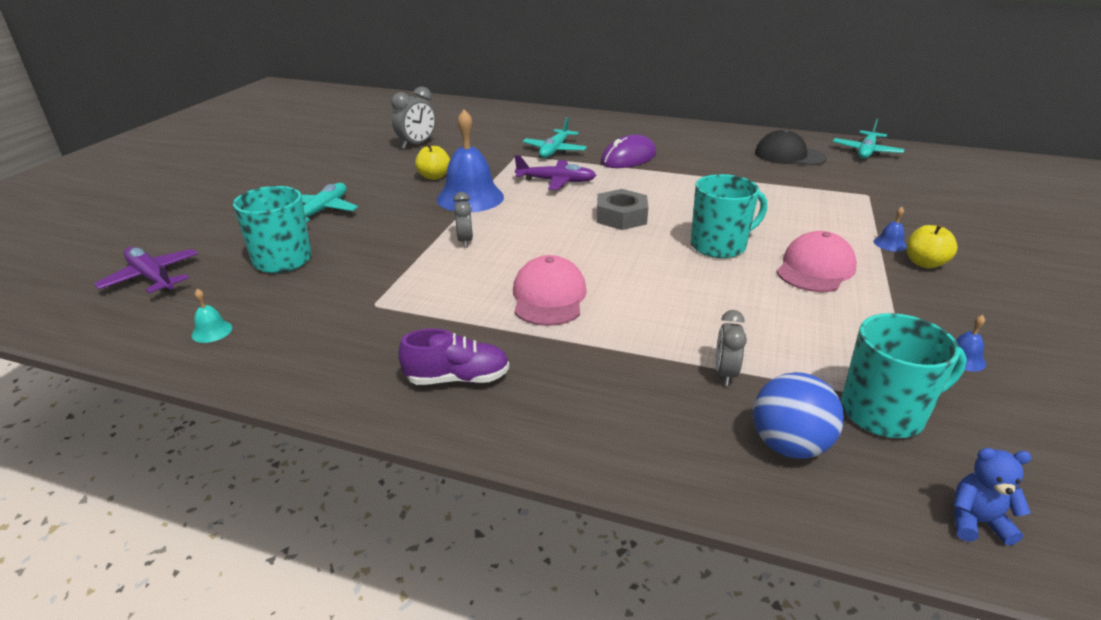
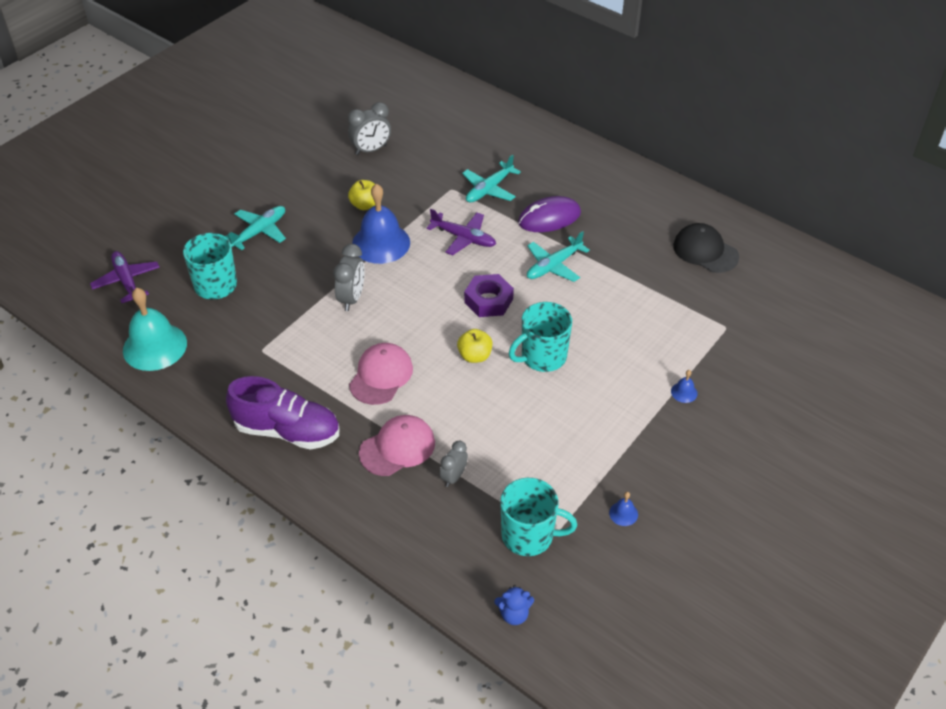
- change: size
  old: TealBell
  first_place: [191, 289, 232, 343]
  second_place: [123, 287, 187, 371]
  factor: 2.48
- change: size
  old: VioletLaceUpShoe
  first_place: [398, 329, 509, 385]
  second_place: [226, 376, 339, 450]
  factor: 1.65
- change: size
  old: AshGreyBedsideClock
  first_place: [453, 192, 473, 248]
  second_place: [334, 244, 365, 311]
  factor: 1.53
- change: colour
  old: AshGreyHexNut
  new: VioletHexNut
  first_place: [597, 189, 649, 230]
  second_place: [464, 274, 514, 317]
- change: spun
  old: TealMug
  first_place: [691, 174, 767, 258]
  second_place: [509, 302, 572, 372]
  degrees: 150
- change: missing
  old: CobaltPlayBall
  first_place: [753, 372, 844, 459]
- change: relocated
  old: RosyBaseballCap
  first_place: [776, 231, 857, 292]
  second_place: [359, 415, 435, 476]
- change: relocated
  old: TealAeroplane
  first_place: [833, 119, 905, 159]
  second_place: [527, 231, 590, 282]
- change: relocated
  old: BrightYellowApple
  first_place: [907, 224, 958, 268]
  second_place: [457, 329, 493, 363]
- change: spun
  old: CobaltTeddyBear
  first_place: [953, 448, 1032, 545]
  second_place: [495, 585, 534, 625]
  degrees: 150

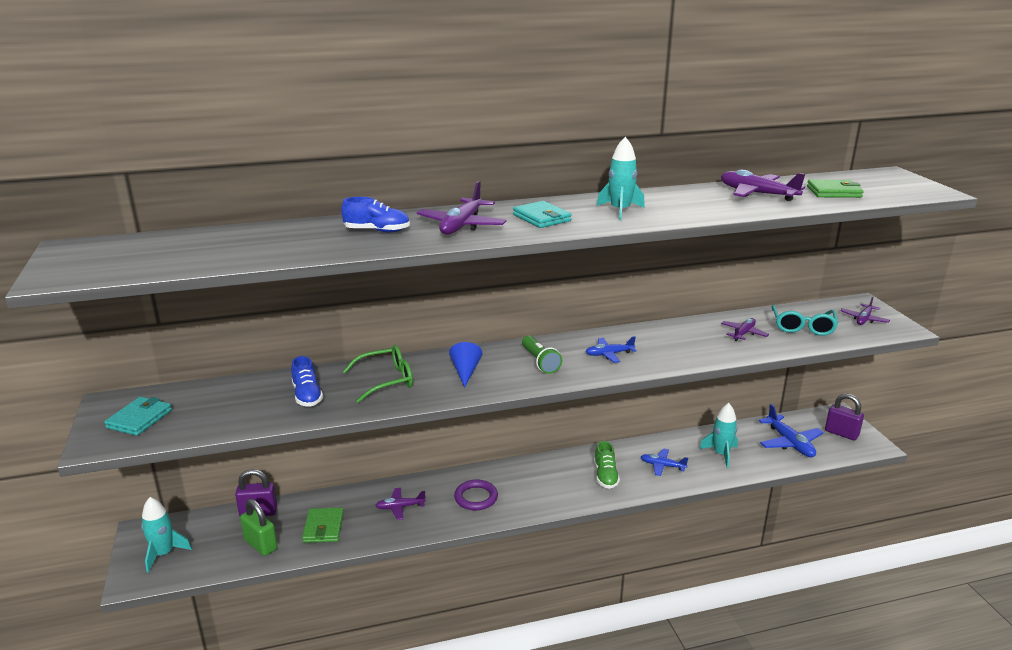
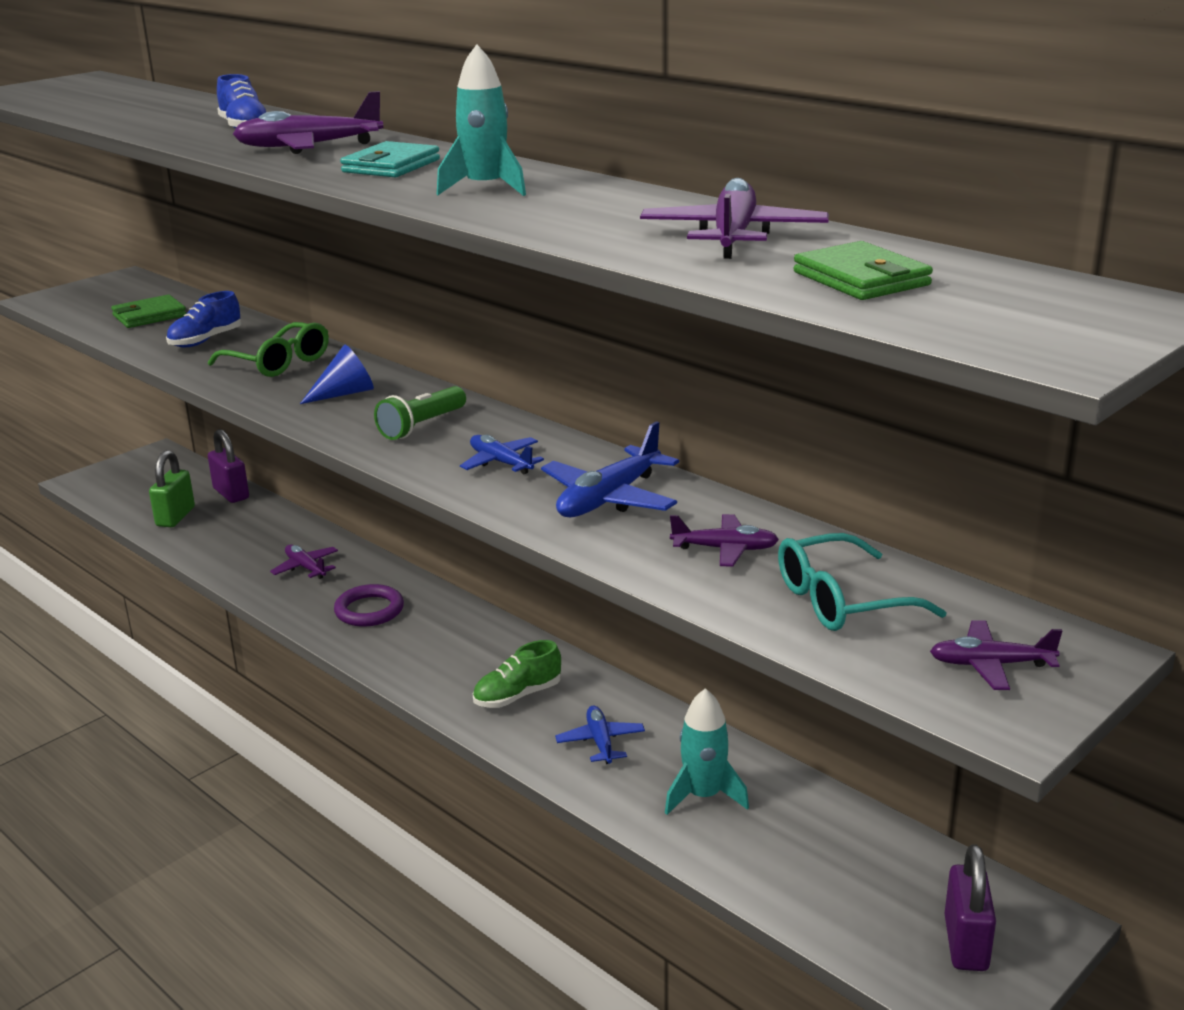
- change: missing
  old: TealBillfold
  first_place: [104, 397, 172, 436]
- change: missing
  old: TealRocket
  first_place: [141, 497, 192, 573]
- change: relocated
  old: GreenBillfold
  first_place: [302, 508, 344, 543]
  second_place: [111, 294, 187, 328]
- change: relocated
  old: CobaltAeroplane
  first_place: [759, 404, 824, 457]
  second_place: [541, 421, 679, 518]

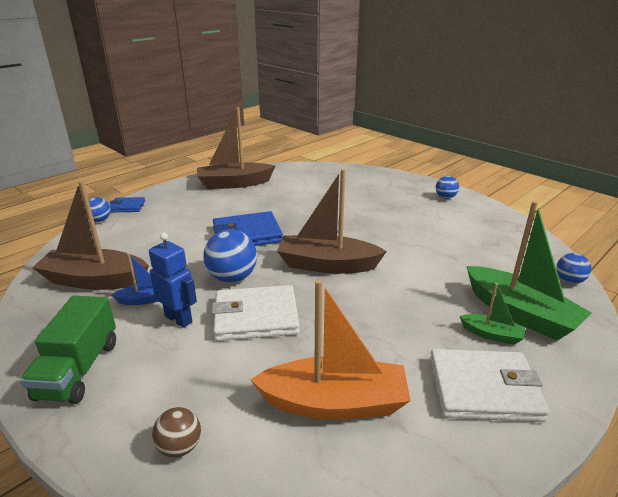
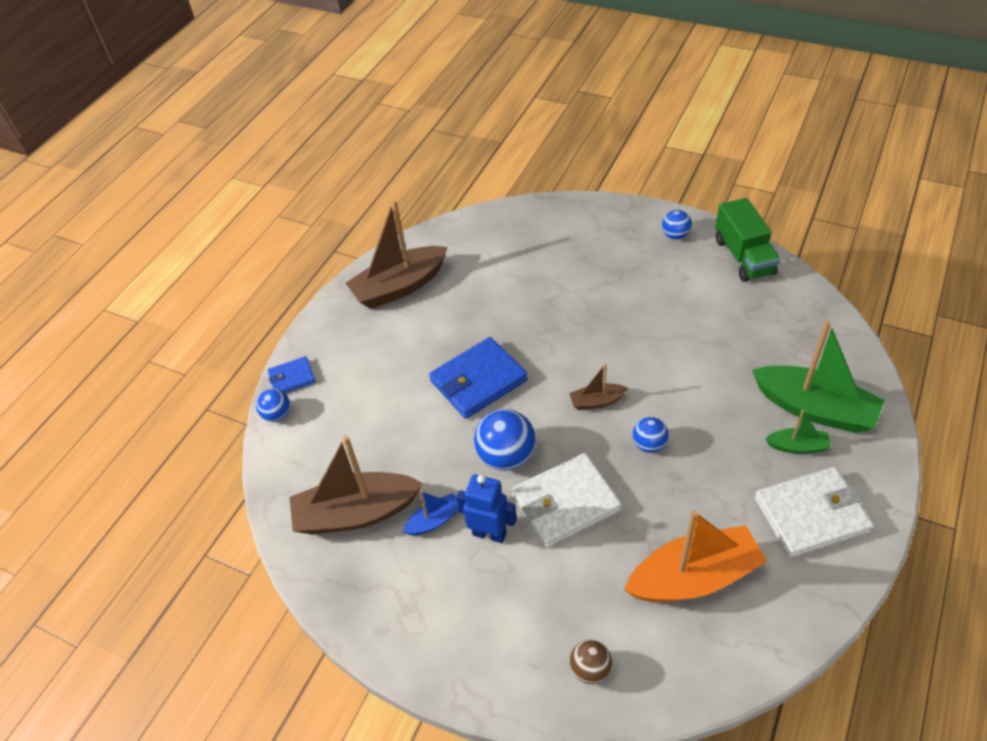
- change: relocated
  old: GreenLorry
  first_place: [20, 296, 116, 404]
  second_place: [716, 198, 780, 282]
- change: size
  old: RussetToyBoat
  first_place: [277, 169, 387, 274]
  second_place: [569, 363, 628, 410]
  factor: 0.48
- change: relocated
  old: CobaltPlayBall
  first_place: [556, 253, 591, 284]
  second_place: [633, 417, 669, 453]

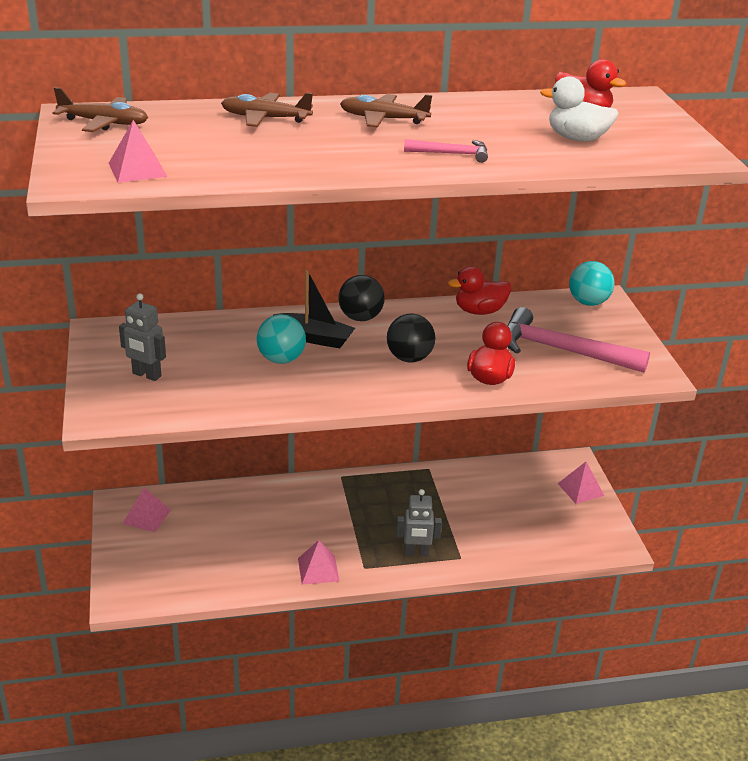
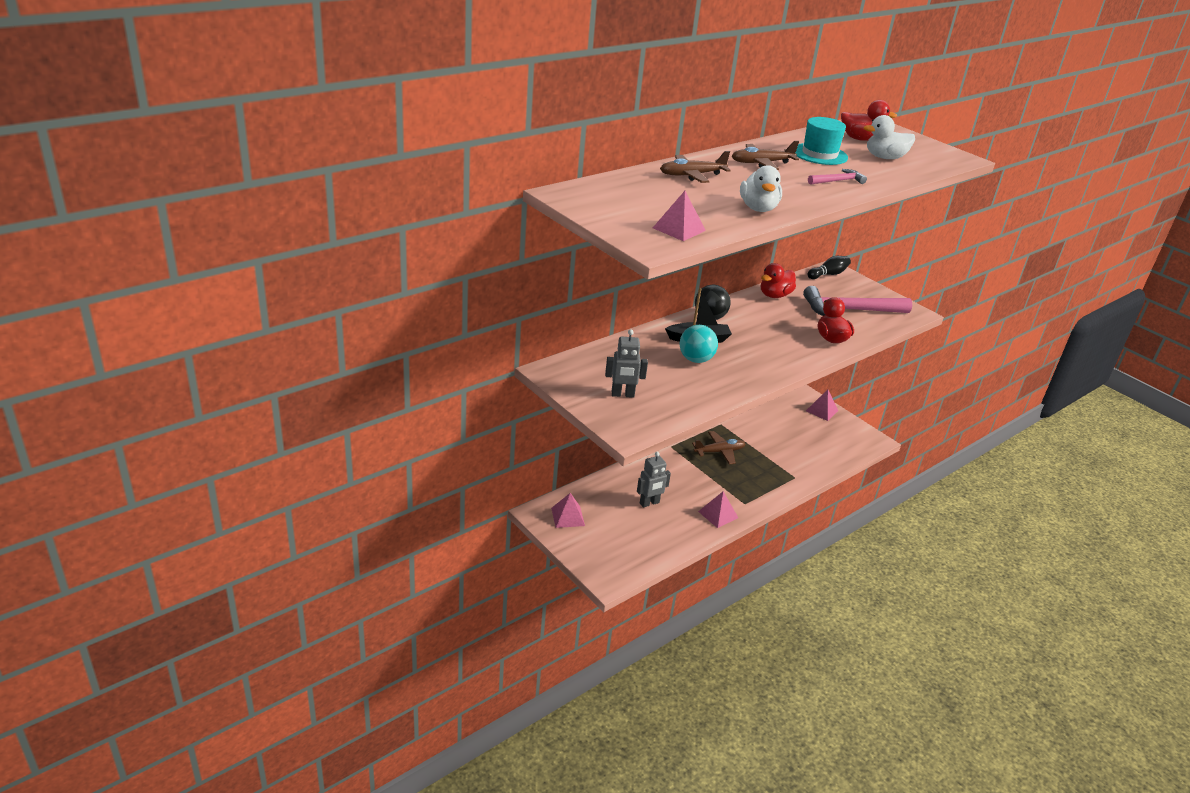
- change: relocated
  old: RussetAeroplane
  first_place: [53, 87, 148, 132]
  second_place: [692, 431, 746, 465]
- change: missing
  old: JetBlackPlayBall
  first_place: [387, 314, 435, 362]
- change: relocated
  old: AshGreyToyRobot
  first_place: [396, 489, 442, 557]
  second_place: [637, 452, 671, 507]
- change: exchanged
  old: TealPlayBall
  new: JetBlackTenpin
  first_place: [569, 261, 614, 306]
  second_place: [807, 256, 851, 279]
- change: appeared
  new: WhiteRubberDuck
  second_place: [740, 165, 782, 212]
- change: appeared
  new: TealTopHat
  second_place: [796, 117, 848, 165]

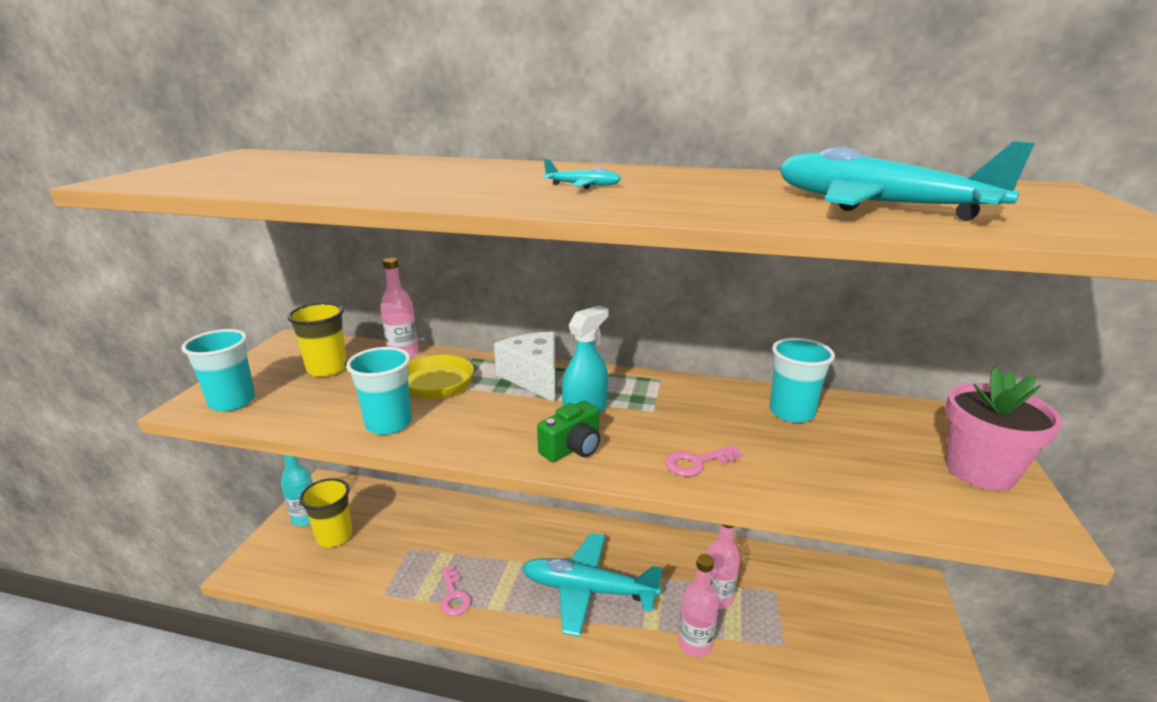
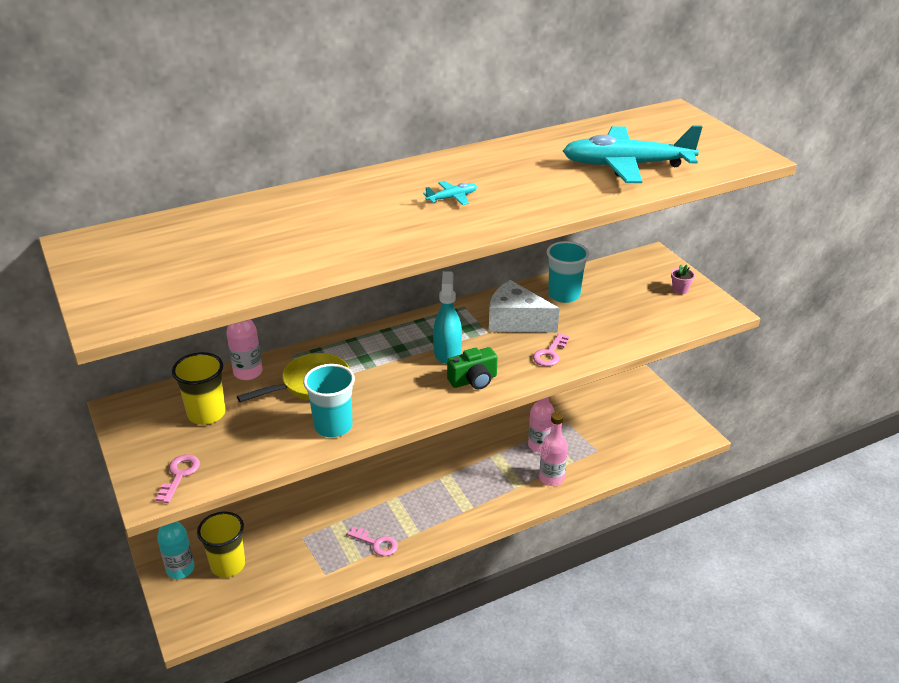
- change: exchanged
  old: TealBeaker
  new: RosyLatchkey
  first_place: [181, 329, 255, 411]
  second_place: [156, 454, 200, 503]
- change: relocated
  old: WhitePieceOfCheese
  first_place: [494, 331, 555, 402]
  second_place: [489, 280, 560, 333]
- change: missing
  old: TealAeroplane
  first_place: [522, 533, 663, 637]
- change: spun
  old: GreenCompactCamera
  first_place: [537, 401, 600, 462]
  second_place: [447, 347, 498, 389]
  degrees: 60
- change: size
  old: RosyPottedPlant
  first_place: [945, 367, 1063, 491]
  second_place: [671, 265, 695, 294]
  factor: 0.41

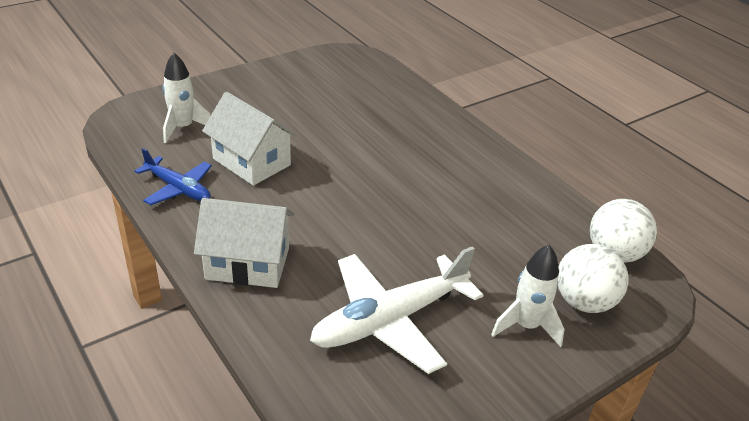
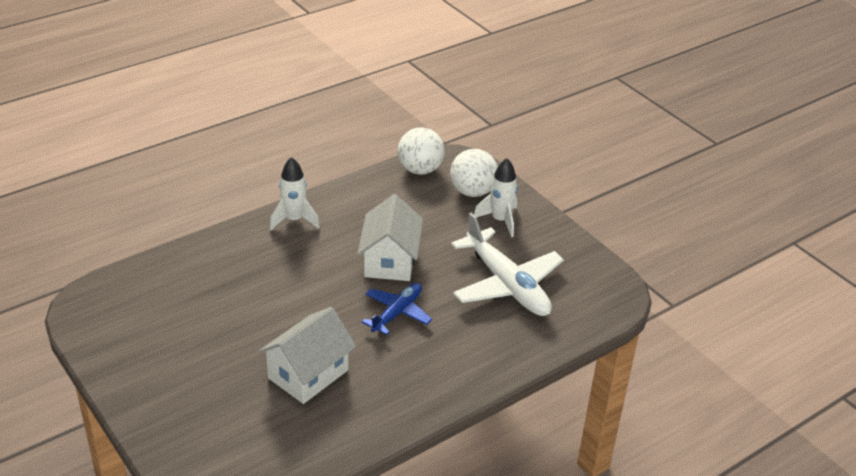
- change: relocated
  old: CobaltAeroplane
  first_place: [134, 148, 212, 205]
  second_place: [362, 283, 432, 335]
- change: relocated
  old: WhiteRocket
  first_place: [162, 53, 211, 143]
  second_place: [270, 157, 320, 231]
- change: relocated
  old: WhiteHouse
  first_place: [194, 198, 294, 288]
  second_place: [357, 194, 423, 281]

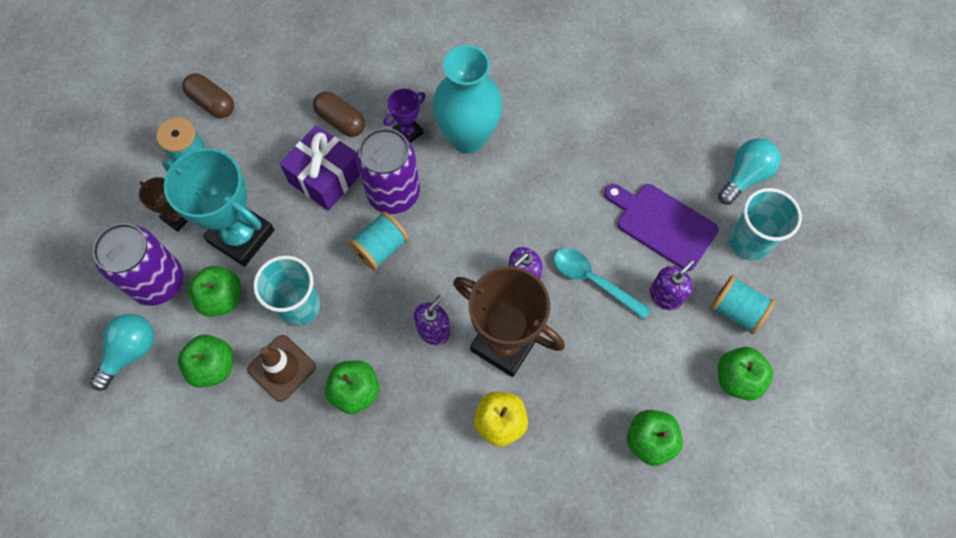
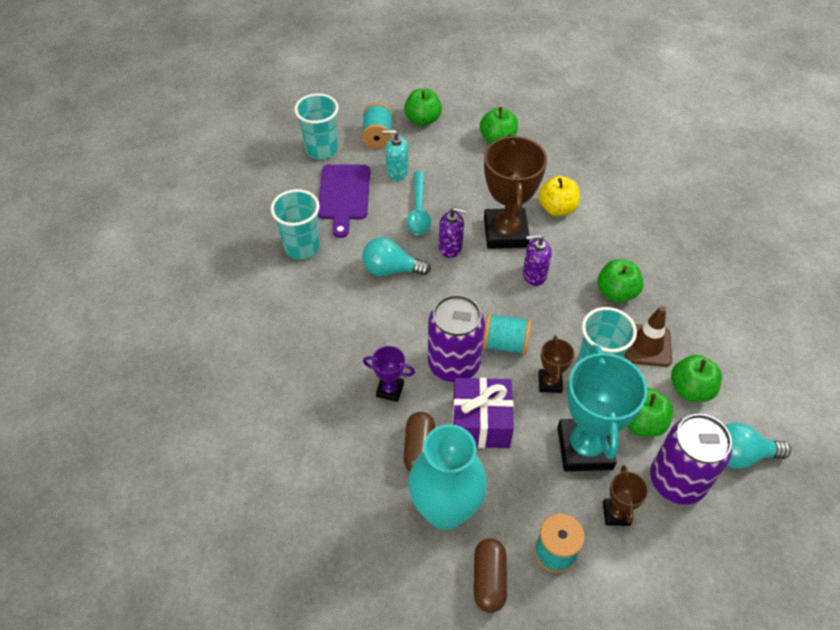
- change: relocated
  old: TealFlowerVase
  first_place: [432, 45, 502, 154]
  second_place: [408, 424, 487, 530]
- change: colour
  old: VioletPumpBottle
  new: TealPumpBottle
  first_place: [650, 260, 694, 310]
  second_place: [382, 130, 409, 181]
- change: relocated
  old: TealLightbulb
  first_place: [718, 138, 781, 205]
  second_place: [362, 237, 431, 276]
- change: appeared
  new: TealBeaker
  second_place: [271, 189, 320, 260]
- change: appeared
  new: RussetAwardCup
  second_place: [538, 335, 574, 393]

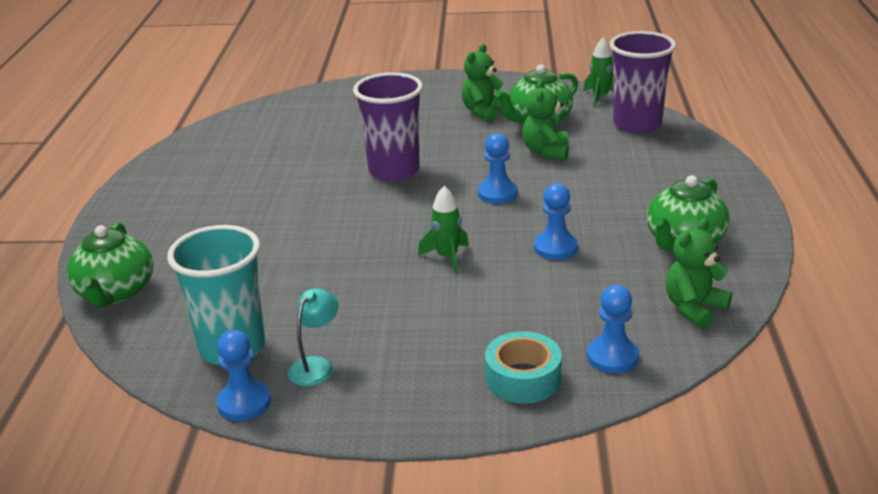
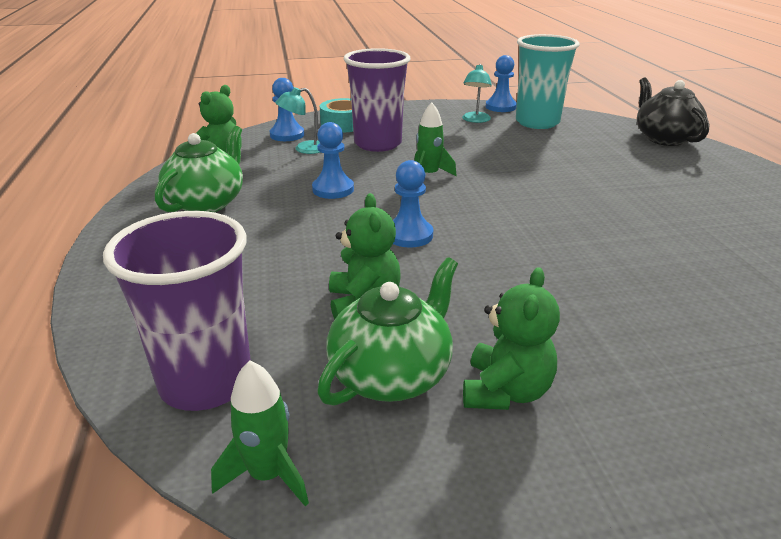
- change: colour
  old: GreenTeaPot
  new: JetBlackTeaPot
  first_place: [66, 222, 153, 308]
  second_place: [637, 77, 709, 146]
- change: relocated
  old: VioletBeaker
  first_place: [353, 72, 423, 181]
  second_place: [344, 48, 410, 152]
- change: appeared
  new: TealReadingLamp
  second_place: [275, 87, 321, 154]

